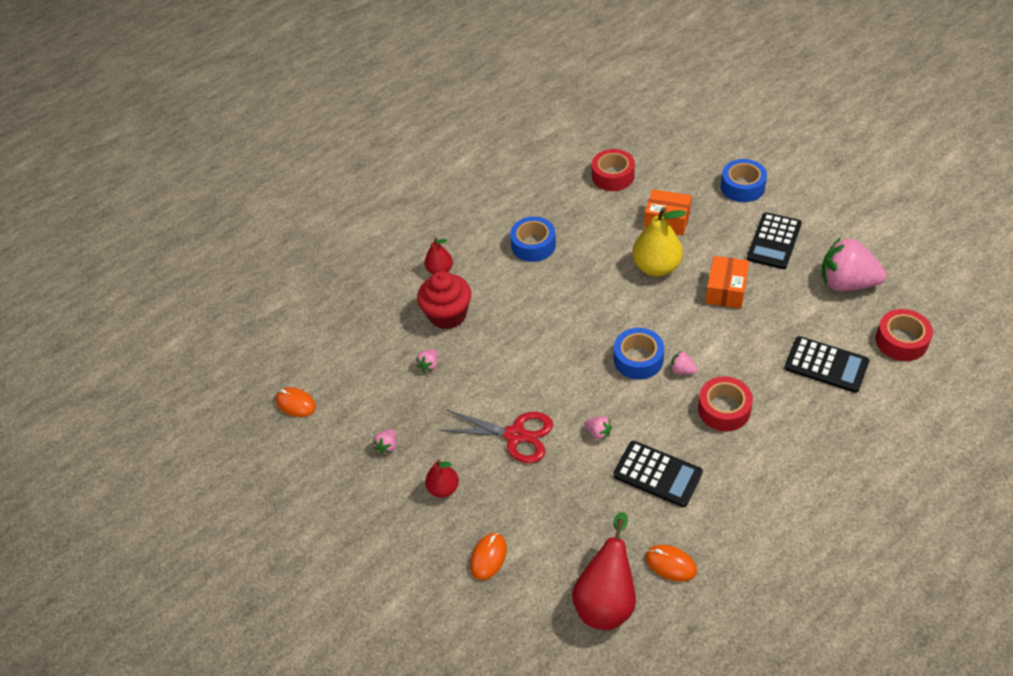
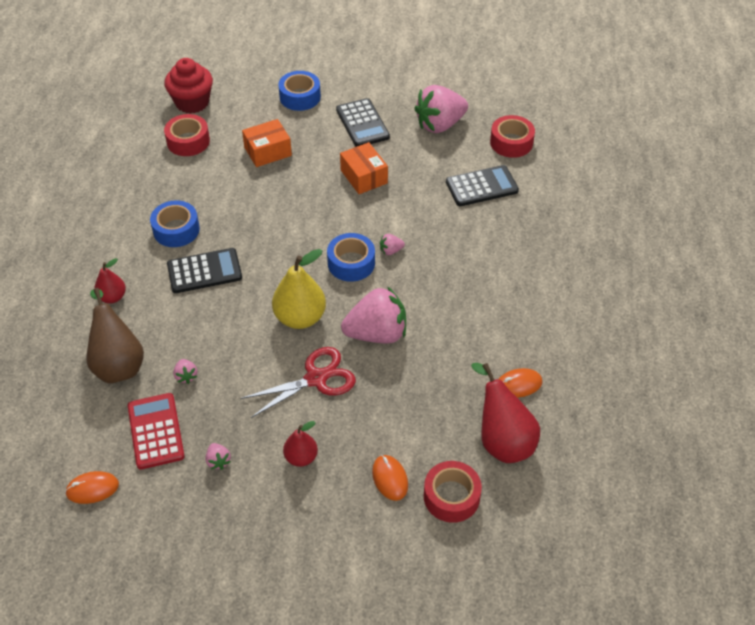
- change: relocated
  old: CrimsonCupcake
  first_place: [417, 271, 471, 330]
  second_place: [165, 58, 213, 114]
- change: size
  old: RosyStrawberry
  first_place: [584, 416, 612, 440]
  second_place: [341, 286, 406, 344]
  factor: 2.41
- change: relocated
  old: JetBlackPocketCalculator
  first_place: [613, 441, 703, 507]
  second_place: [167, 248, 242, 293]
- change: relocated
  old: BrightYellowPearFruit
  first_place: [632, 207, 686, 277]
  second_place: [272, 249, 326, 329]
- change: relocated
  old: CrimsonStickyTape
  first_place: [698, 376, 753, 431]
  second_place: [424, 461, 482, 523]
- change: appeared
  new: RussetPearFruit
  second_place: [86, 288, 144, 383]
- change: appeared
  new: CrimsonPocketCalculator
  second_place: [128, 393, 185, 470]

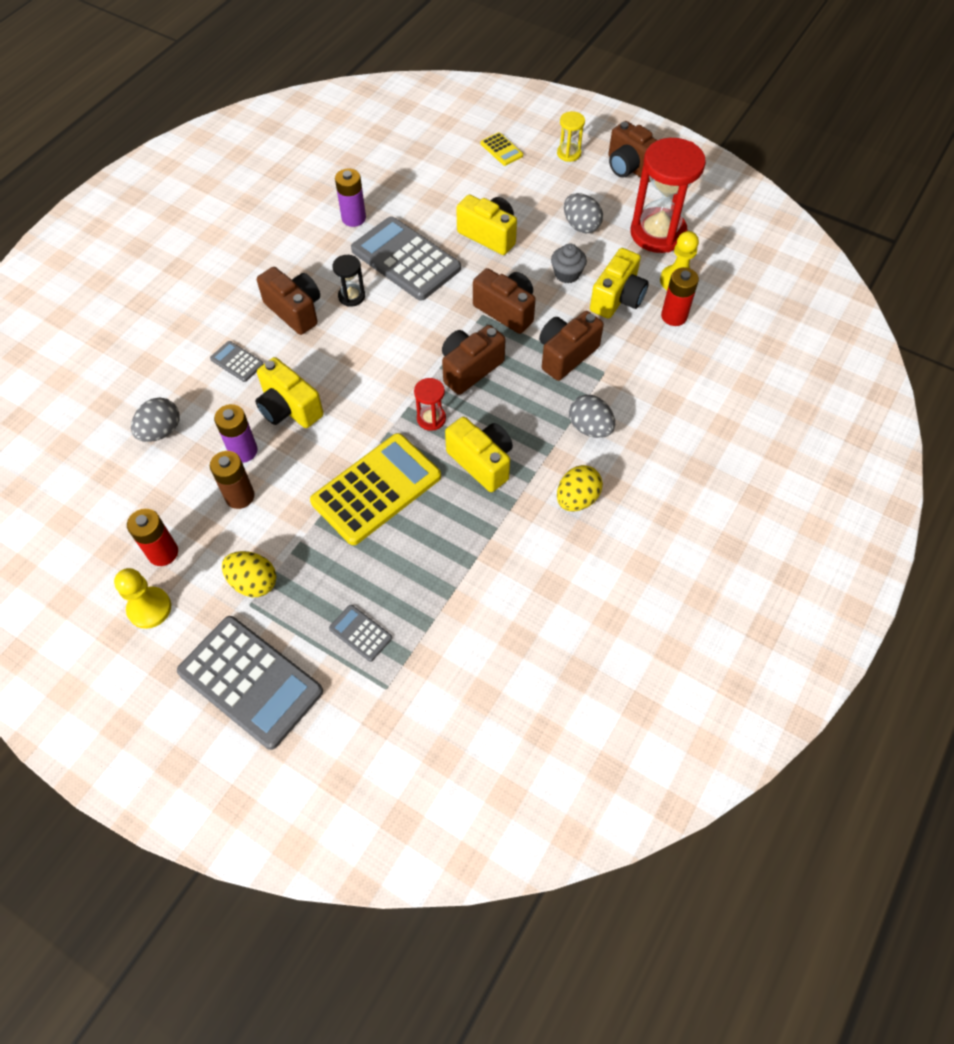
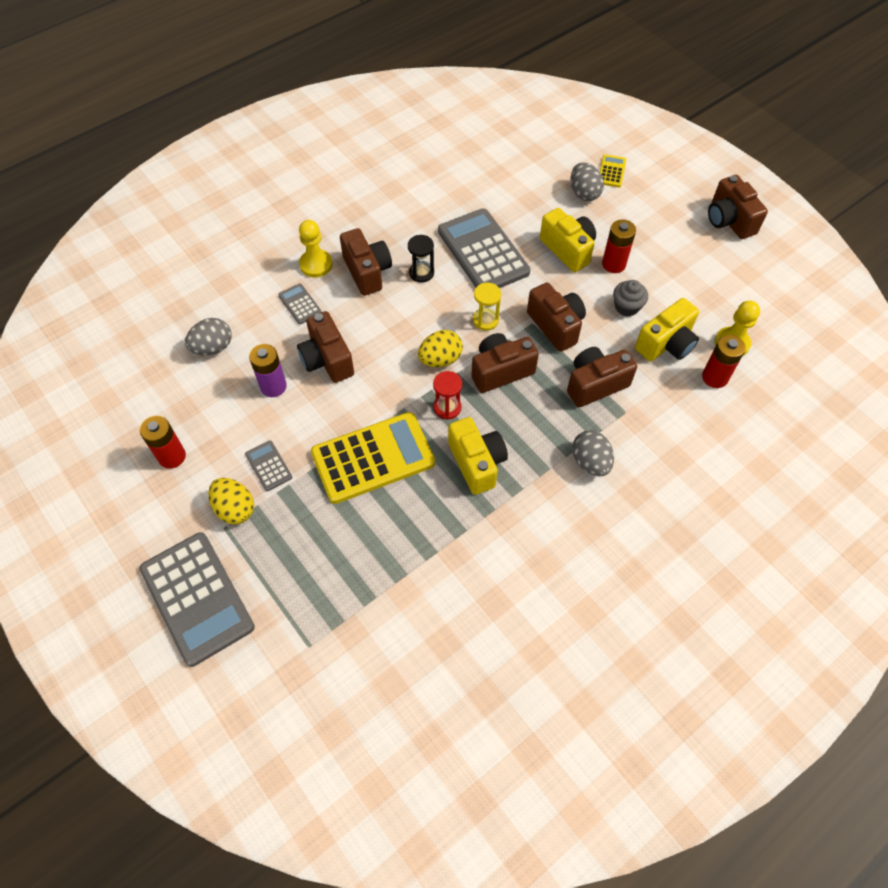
- change: relocated
  old: BrightYellowChessPawn
  first_place: [114, 568, 171, 629]
  second_place: [299, 220, 333, 277]
- change: missing
  old: RussetAaBattery
  first_place: [210, 451, 255, 509]
- change: colour
  old: BrightYellowCompactCamera
  new: RussetCompactCamera
  first_place: [255, 357, 324, 428]
  second_place: [297, 311, 354, 383]
- change: relocated
  old: AshGreyPocketCalculator
  first_place: [329, 605, 392, 662]
  second_place: [245, 440, 292, 491]
- change: missing
  old: VioletAaBattery
  first_place: [335, 169, 366, 227]
- change: spun
  old: BrightYellowPocketCalculator
  first_place: [481, 132, 523, 166]
  second_place: [600, 154, 626, 187]
  degrees: -150
- change: relocated
  old: BrightYellowHourglass
  first_place: [557, 111, 585, 162]
  second_place: [473, 283, 501, 331]
- change: relocated
  old: BrightYellowToyEgg
  first_place: [557, 465, 603, 512]
  second_place: [418, 330, 463, 367]
- change: relocated
  old: AshGreyToyEgg
  first_place: [564, 193, 603, 233]
  second_place: [571, 162, 604, 201]
- change: missing
  old: CrimsonHourglass
  first_place: [631, 138, 706, 253]
- change: appeared
  new: CrimsonAaBattery
  second_place: [602, 219, 636, 273]

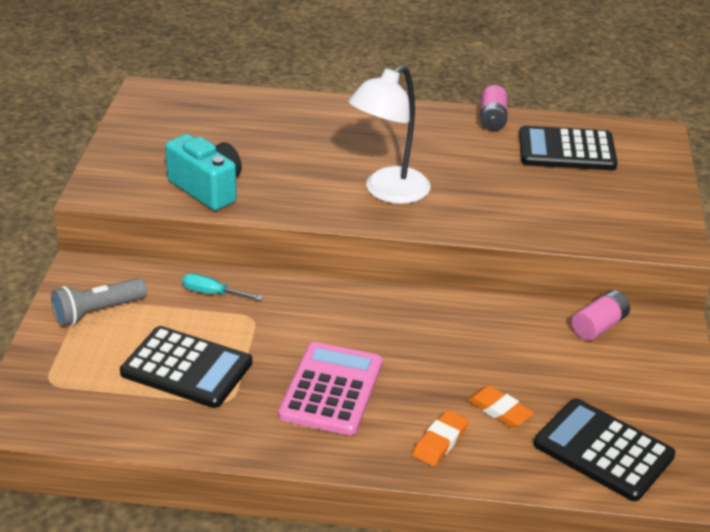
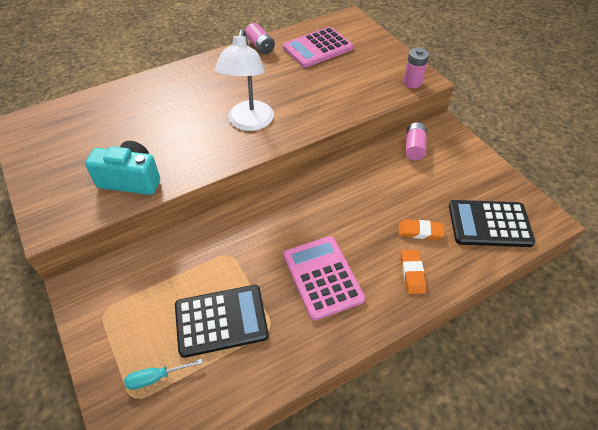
- change: missing
  old: AshGreyPocketTorch
  first_place: [51, 278, 147, 326]
- change: relocated
  old: TealScrewdriver
  first_place: [182, 273, 263, 300]
  second_place: [124, 359, 203, 390]
- change: colour
  old: JetBlackPocketCalculator
  new: RosyPocketCalculator
  first_place: [519, 126, 618, 170]
  second_place: [283, 27, 353, 68]
- change: appeared
  new: RosyAaBattery
  second_place: [403, 48, 429, 88]

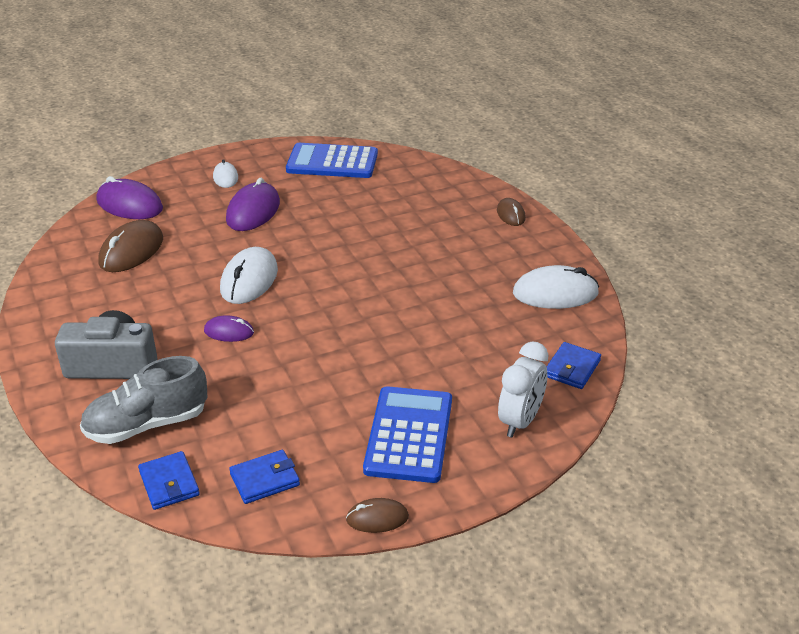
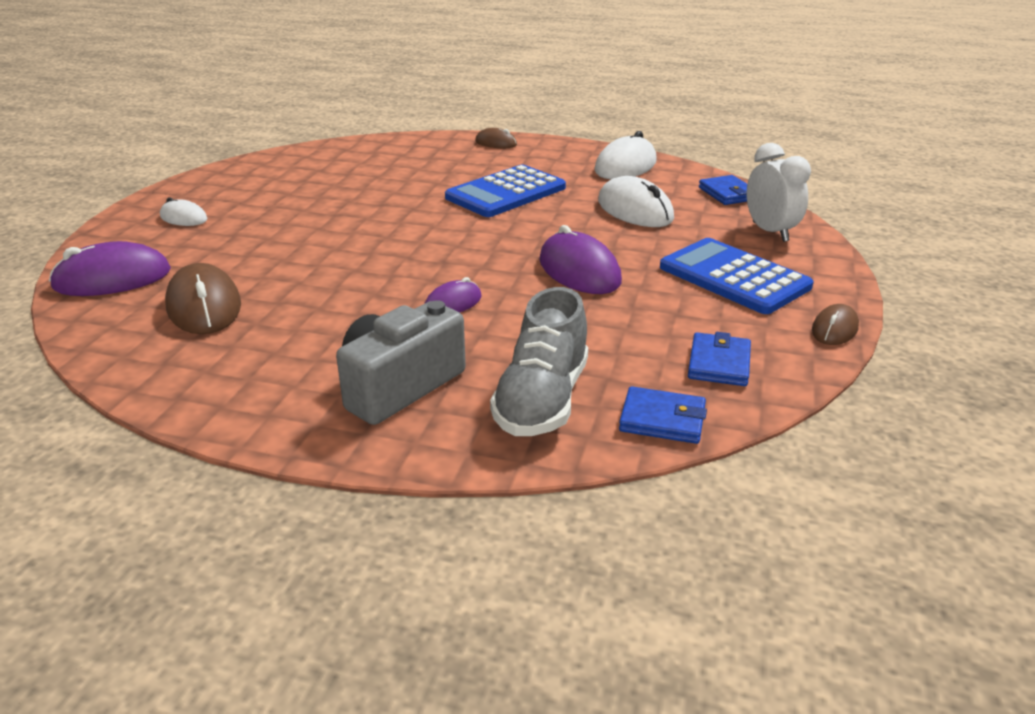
- change: relocated
  old: WhitePcMouse
  first_place: [220, 247, 278, 304]
  second_place: [598, 176, 674, 227]
- change: relocated
  old: VioletPcMouse
  first_place: [226, 178, 280, 231]
  second_place: [539, 225, 622, 294]
- change: relocated
  old: CobaltPocketCalculator
  first_place: [286, 143, 378, 178]
  second_place: [445, 165, 566, 217]

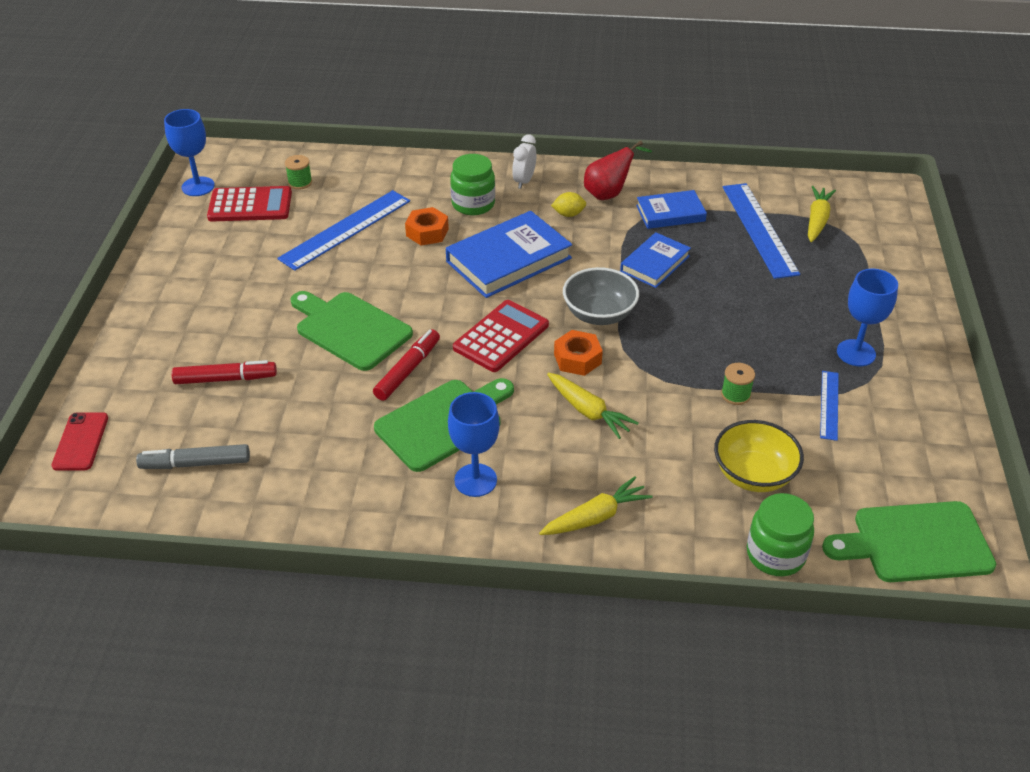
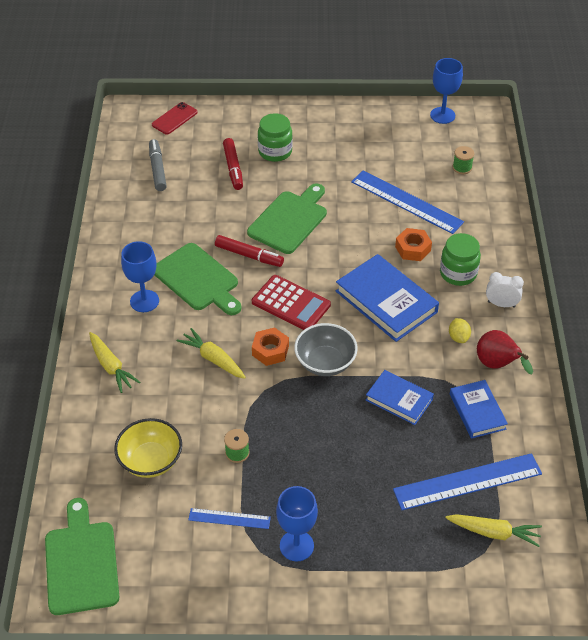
- change: spun
  old: CrimsonPhone
  first_place: [52, 412, 108, 471]
  second_place: [152, 102, 198, 134]
  degrees: -45
- change: missing
  old: CrimsonPocketCalculator
  first_place: [207, 186, 292, 222]
- change: spun
  old: BrightYellowCarrot
  first_place: [547, 373, 639, 439]
  second_place: [177, 328, 246, 379]
  degrees: 90
- change: relocated
  old: GreenJar
  first_place: [747, 493, 814, 576]
  second_place: [258, 113, 293, 162]

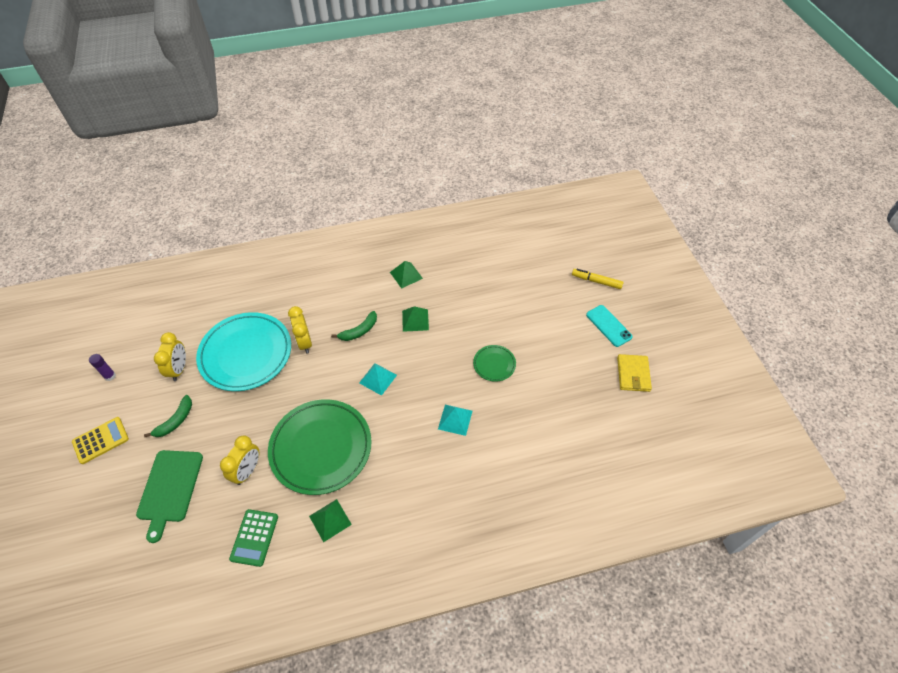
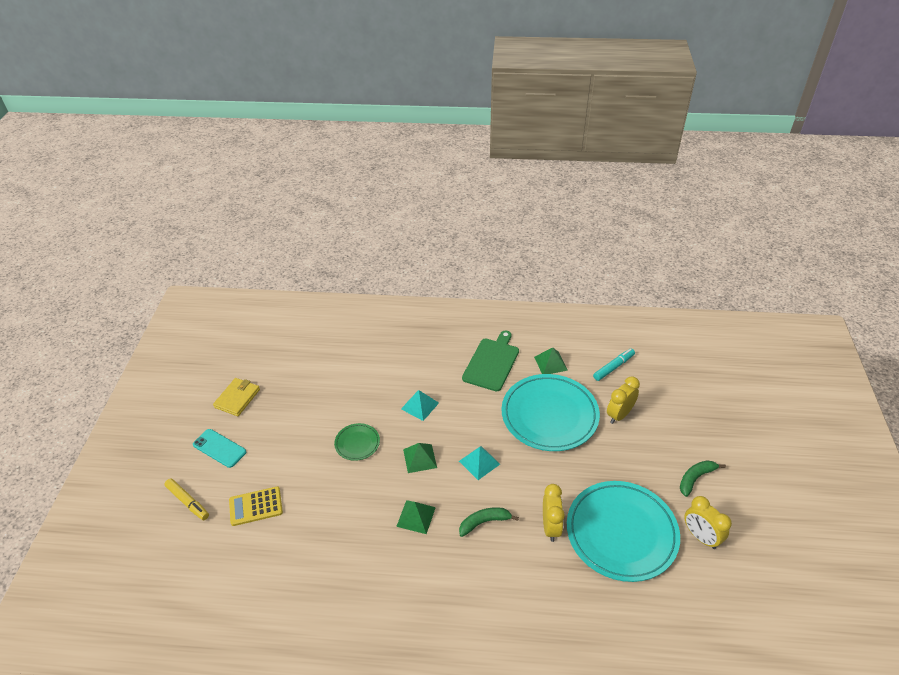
- change: relocated
  old: BrightYellowPocketCalculator
  first_place: [72, 417, 129, 464]
  second_place: [229, 486, 283, 526]
- change: missing
  old: VioletGlueStick
  first_place: [89, 354, 116, 381]
- change: relocated
  old: GreenCuttingBoard
  first_place: [136, 450, 203, 543]
  second_place: [462, 330, 519, 391]
- change: spun
  old: BrightYellowBedsideClock
  first_place: [154, 332, 186, 381]
  second_place: [684, 496, 732, 549]
  degrees: -60
- change: exchanged
  old: GreenPocketCalculator
  new: TealFeltPen
  first_place: [229, 509, 278, 567]
  second_place: [593, 348, 635, 381]
- change: colour
  old: GreenDinnerPlate
  new: TealDinnerPlate
  first_place: [268, 399, 372, 495]
  second_place: [502, 374, 600, 451]
- change: relocated
  old: GreenPyramidShape
  first_place: [390, 261, 423, 289]
  second_place: [403, 443, 437, 473]
- change: spun
  old: TealPhone
  first_place: [586, 305, 633, 347]
  second_place: [193, 429, 246, 468]
  degrees: -45

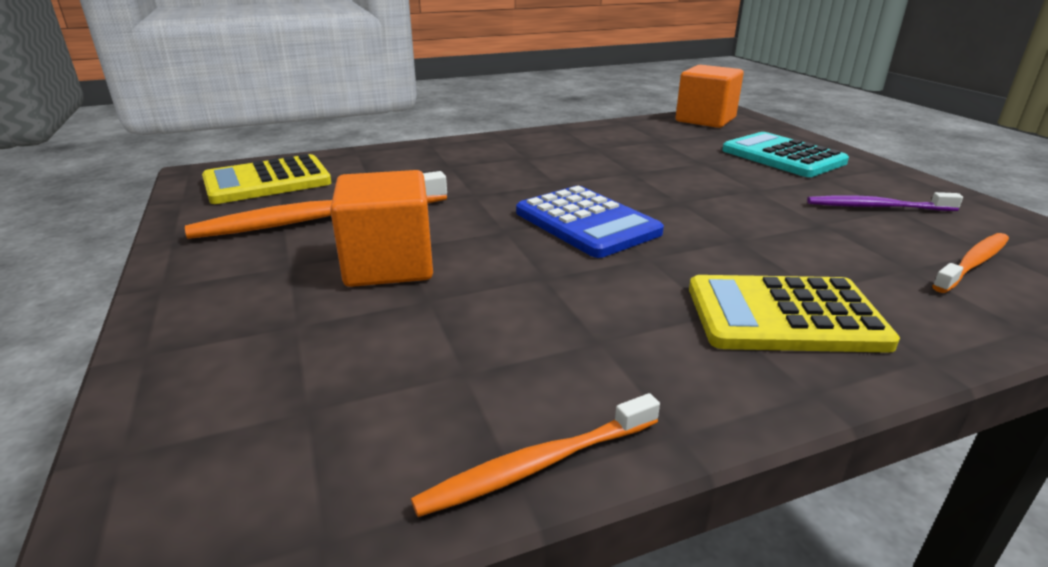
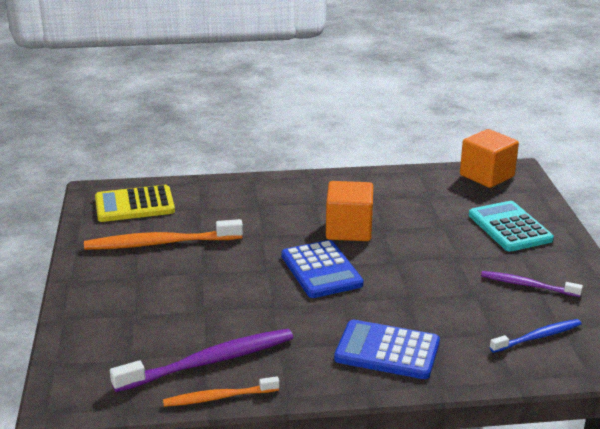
- change: relocated
  old: OrangeBlock
  first_place: [330, 170, 433, 287]
  second_place: [326, 181, 373, 241]
- change: colour
  old: BrightYellowPocketCalculator
  new: CobaltPocketCalculator
  first_place: [689, 275, 900, 353]
  second_place: [334, 320, 440, 379]
- change: colour
  old: OrangeToothbrush
  new: CobaltToothbrush
  first_place: [932, 233, 1009, 293]
  second_place: [489, 319, 582, 353]
- change: appeared
  new: VioletToothbrush
  second_place: [110, 329, 293, 392]

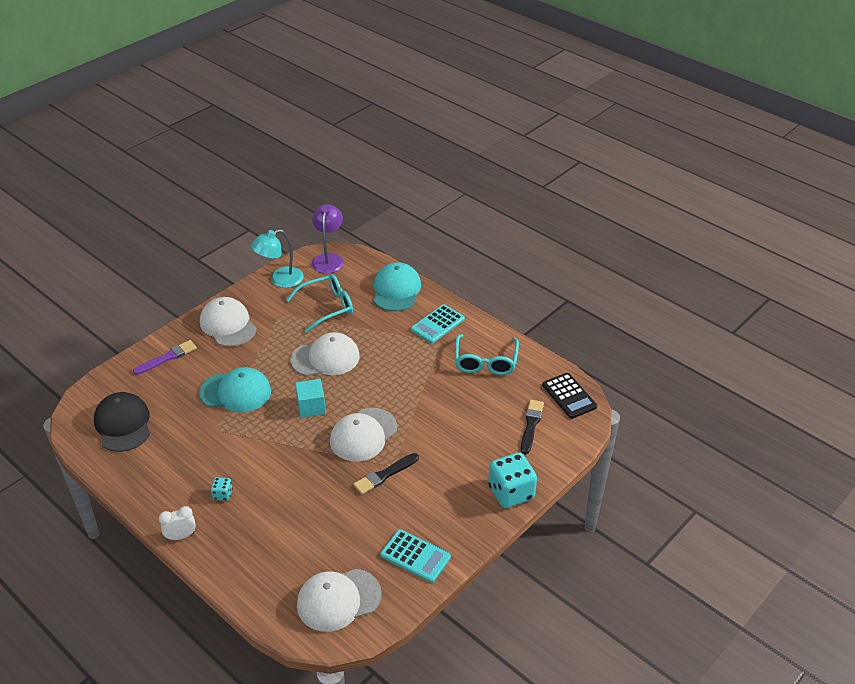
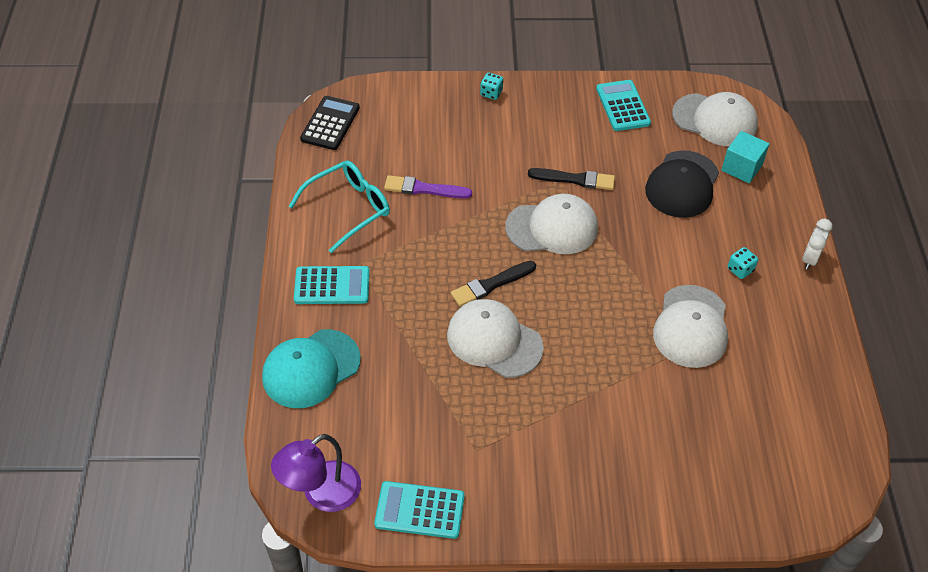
- change: relocated
  old: JetBlackBaseballCap
  first_place: [94, 392, 150, 452]
  second_place: [645, 150, 719, 218]
- change: relocated
  old: VioletPaintbrush
  first_place: [133, 340, 197, 375]
  second_place: [384, 175, 472, 199]
- change: spun
  old: WhiteBedsideClock
  first_place: [159, 506, 196, 541]
  second_place: [802, 219, 833, 270]
  degrees: 90
- change: missing
  old: TealBaseballCap
  first_place: [199, 367, 271, 412]
- change: relocated
  old: WhiteBaseballCap
  first_place: [200, 297, 257, 347]
  second_place: [653, 285, 728, 368]
- change: exchanged
  old: TealReadingLamp
  new: TealPocketCalculator
  first_place: [251, 229, 304, 288]
  second_place: [374, 481, 465, 539]
- change: missing
  old: TealGlasses
  first_place: [286, 274, 353, 332]
- change: relocated
  old: TealBlock
  first_place: [295, 379, 326, 418]
  second_place: [721, 131, 770, 183]
- change: size
  old: TealDie
  first_place: [488, 452, 537, 508]
  second_place: [480, 73, 503, 100]
  factor: 0.46
- change: relocated
  old: JetBlackPaintbrush
  first_place: [521, 400, 544, 454]
  second_place: [451, 261, 536, 307]

